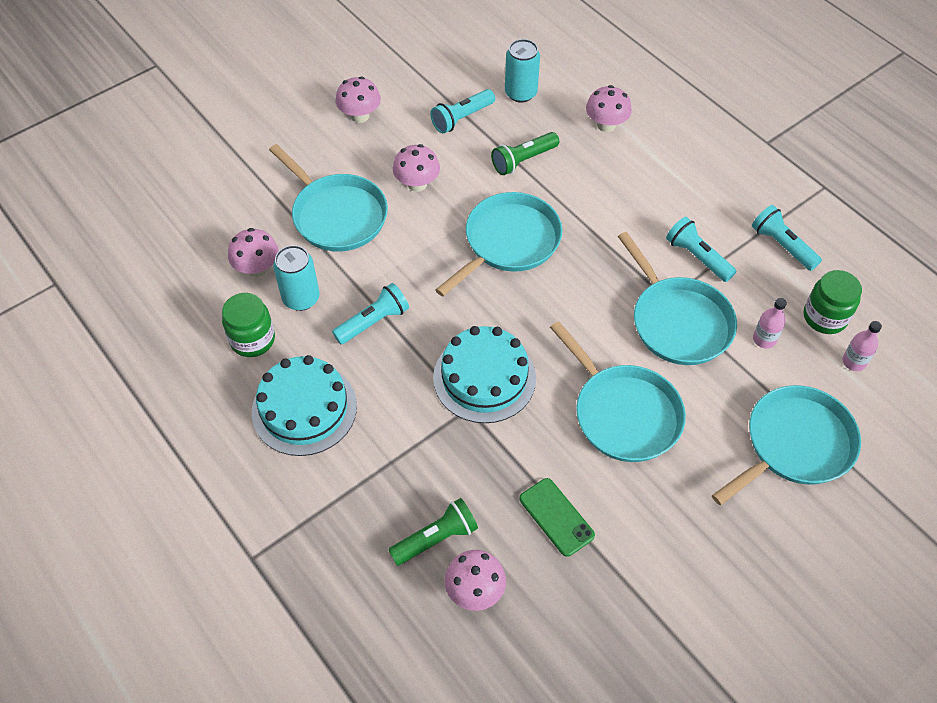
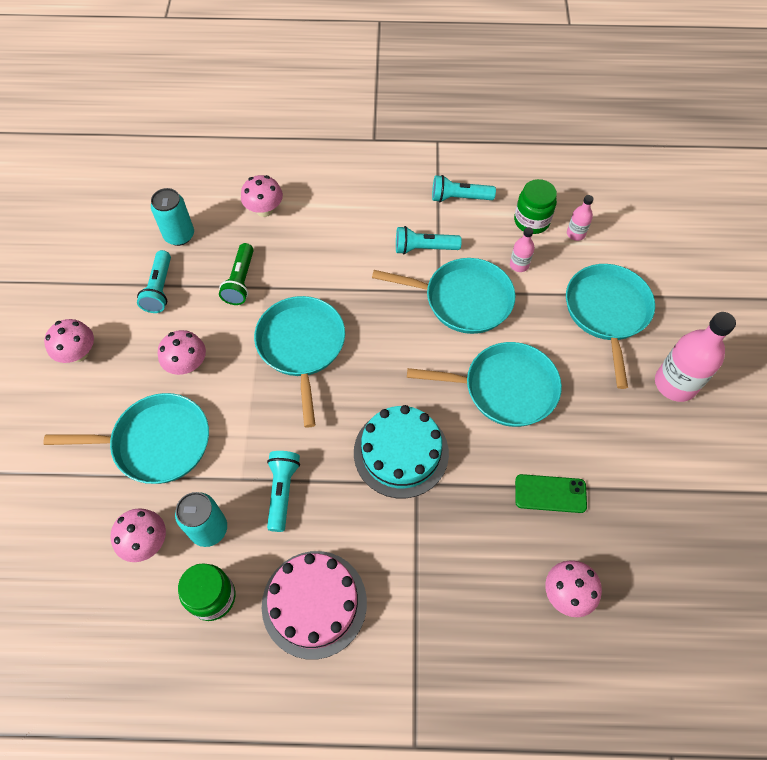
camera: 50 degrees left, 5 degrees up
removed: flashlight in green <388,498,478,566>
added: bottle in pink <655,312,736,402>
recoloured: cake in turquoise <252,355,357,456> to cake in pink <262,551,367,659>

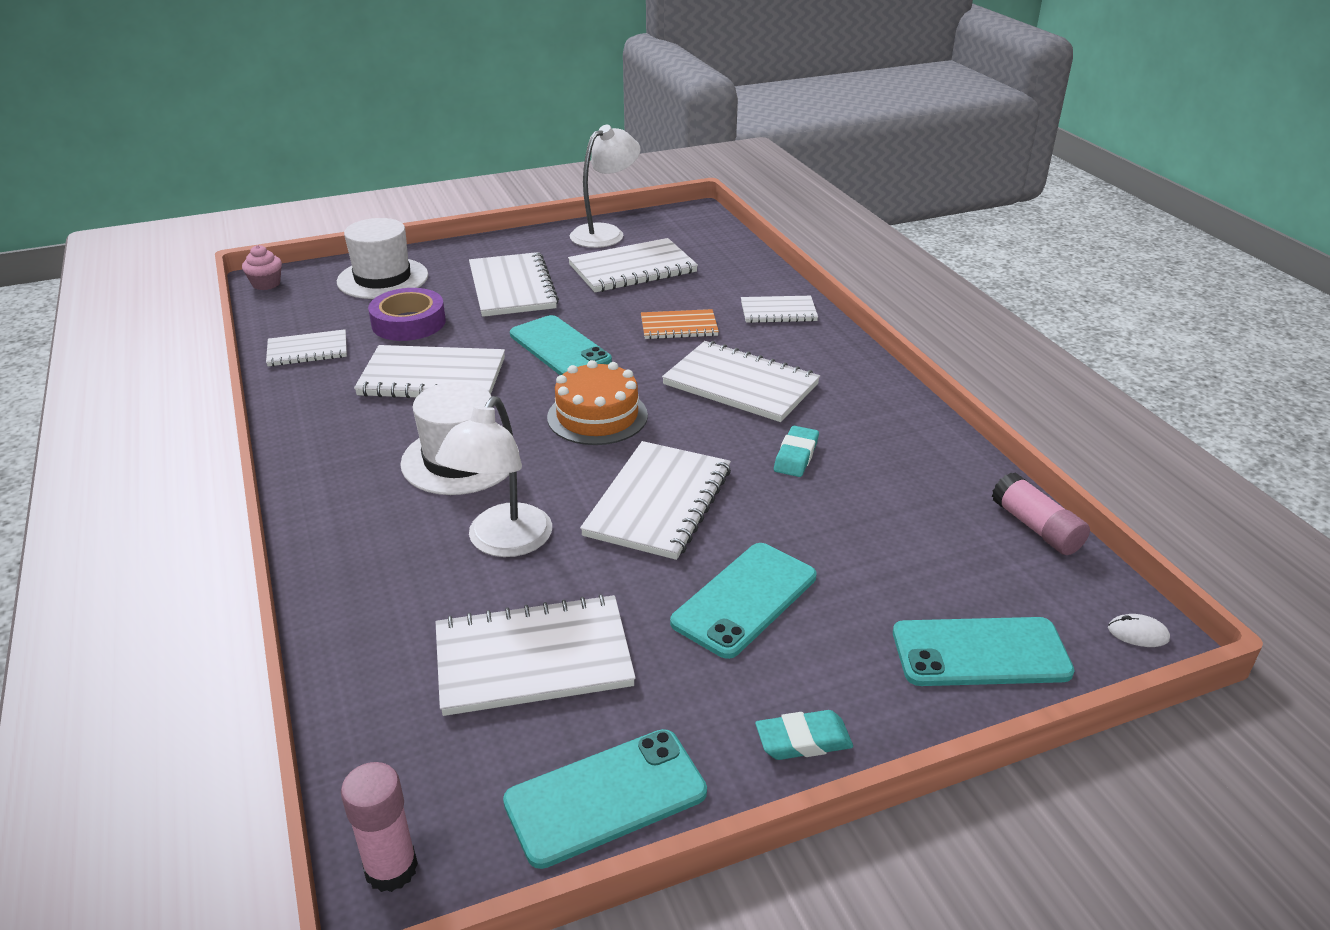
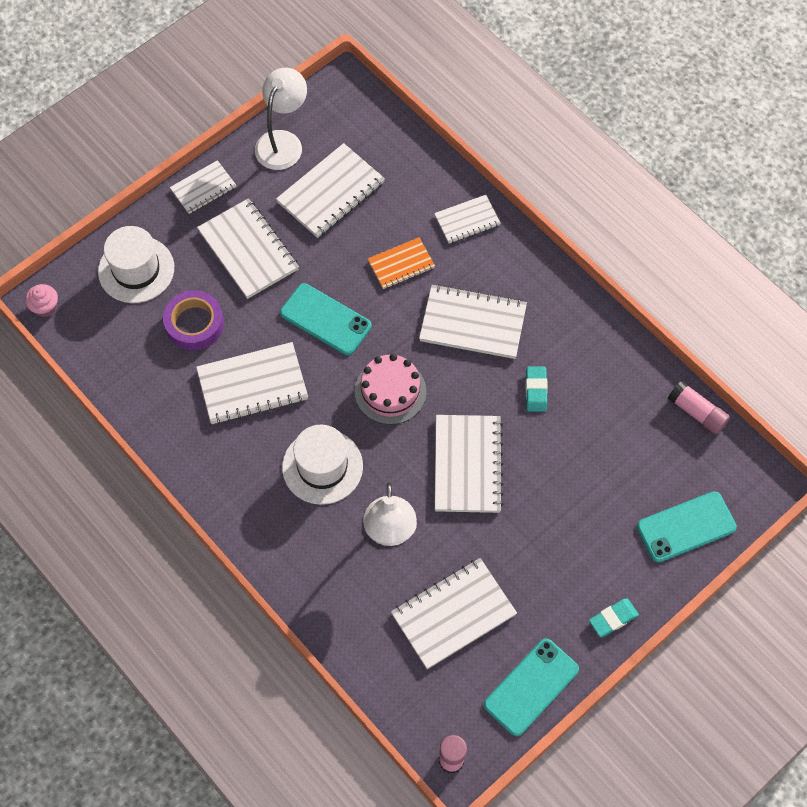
camera: 20 degrees left, 30 degrees up
removed: phone in turquoise <670,543,816,659>; mouse in white <1108,614,1170,647>
moved: notebook in white <266,329,347,366> to <170,160,236,214>
recoloured: cake in orange <547,360,648,445> to cake in pink <355,354,426,425>

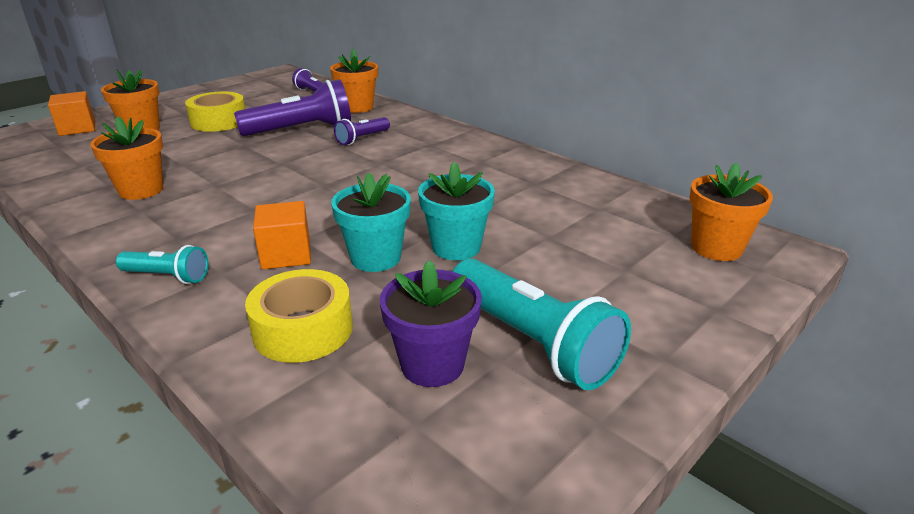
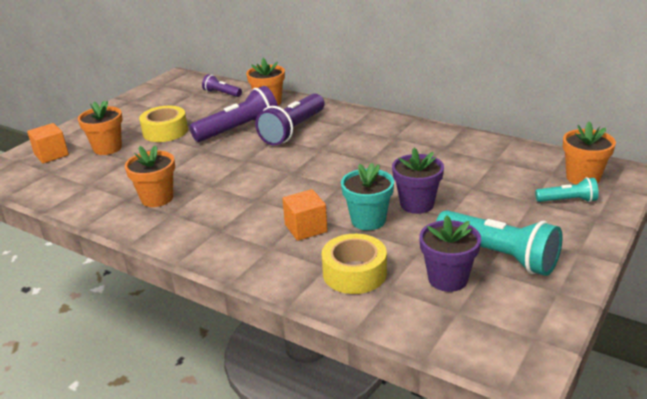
camera: 10 degrees left, 0 degrees up
moved: flashlight in turquoise <116,245,208,284> to <535,177,599,202>
recoloured: flower pot in turquoise <418,162,495,260> to flower pot in purple <392,148,444,214>
resized: flashlight in purple <334,117,390,145> = <255,93,325,146> x1.89

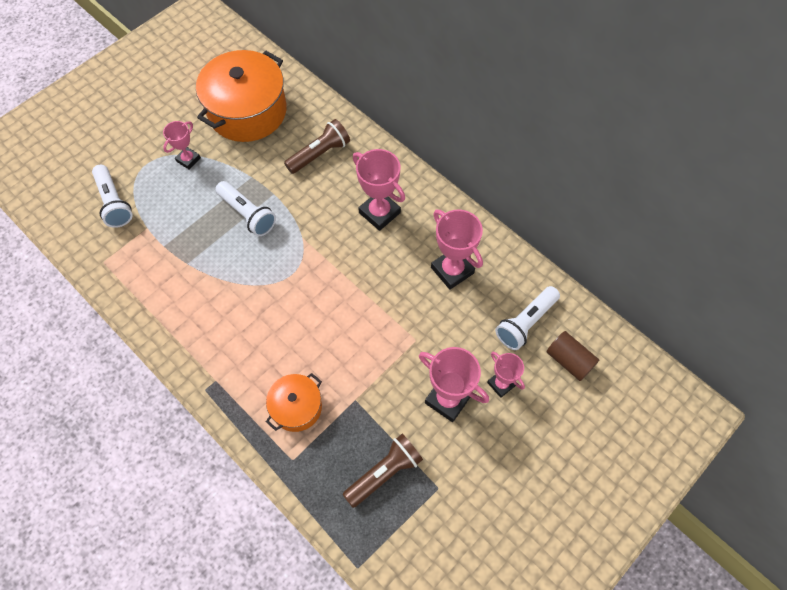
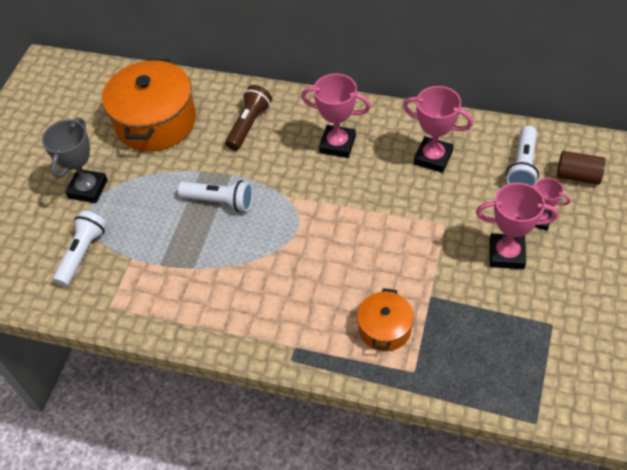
camera: 25 degrees left, 10 degrees down
removed: trophy in pink <163,121,201,170>; flashlight in brown <343,434,423,508>
added: trophy in grey <42,117,108,203>
turned: flashlight in white <92,165,132,228> = <53,210,107,287> 105 degrees counterclockwise

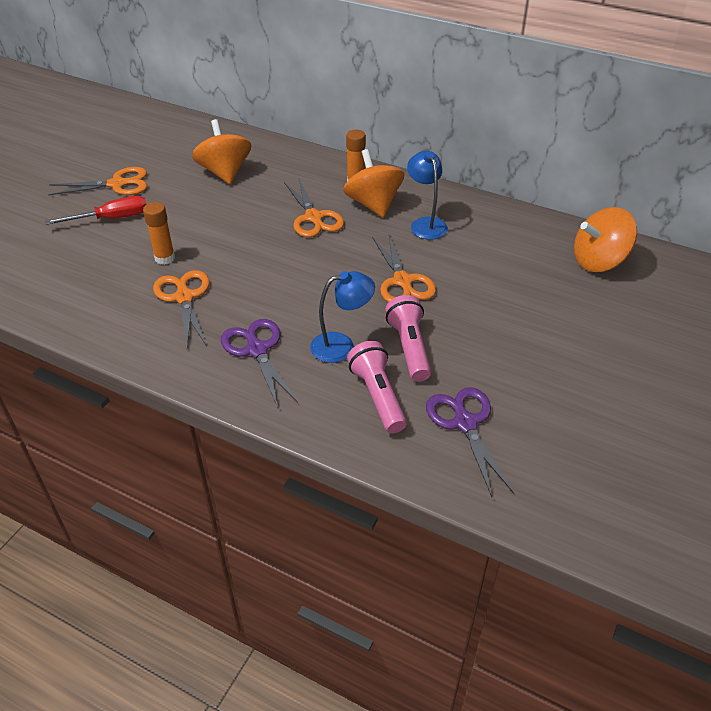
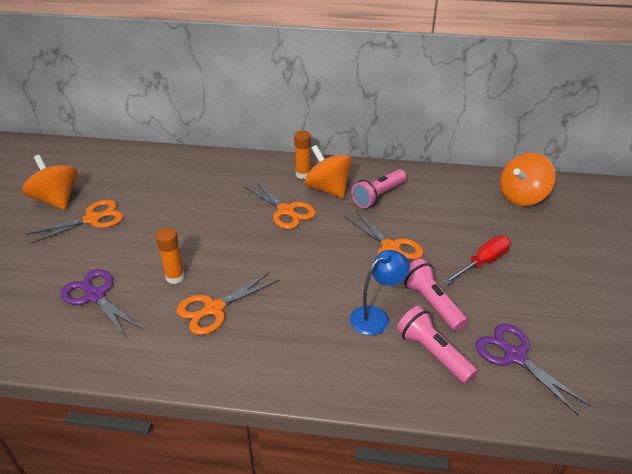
camera: 20 degrees left, 5 degrees down
moved: spinning top in orange <192,119,251,184> to <22,155,77,210>; screwdriver in red <45,196,147,225> to <442,236,511,285>; scissors in purple <221,319,298,408> to <60,269,142,338>
replaced: lamp in blue <407,151,448,240> to flashlight in pink <351,169,407,208>
turned: scissors in orange <153,270,210,348> = <177,272,279,335> 90 degrees counterclockwise

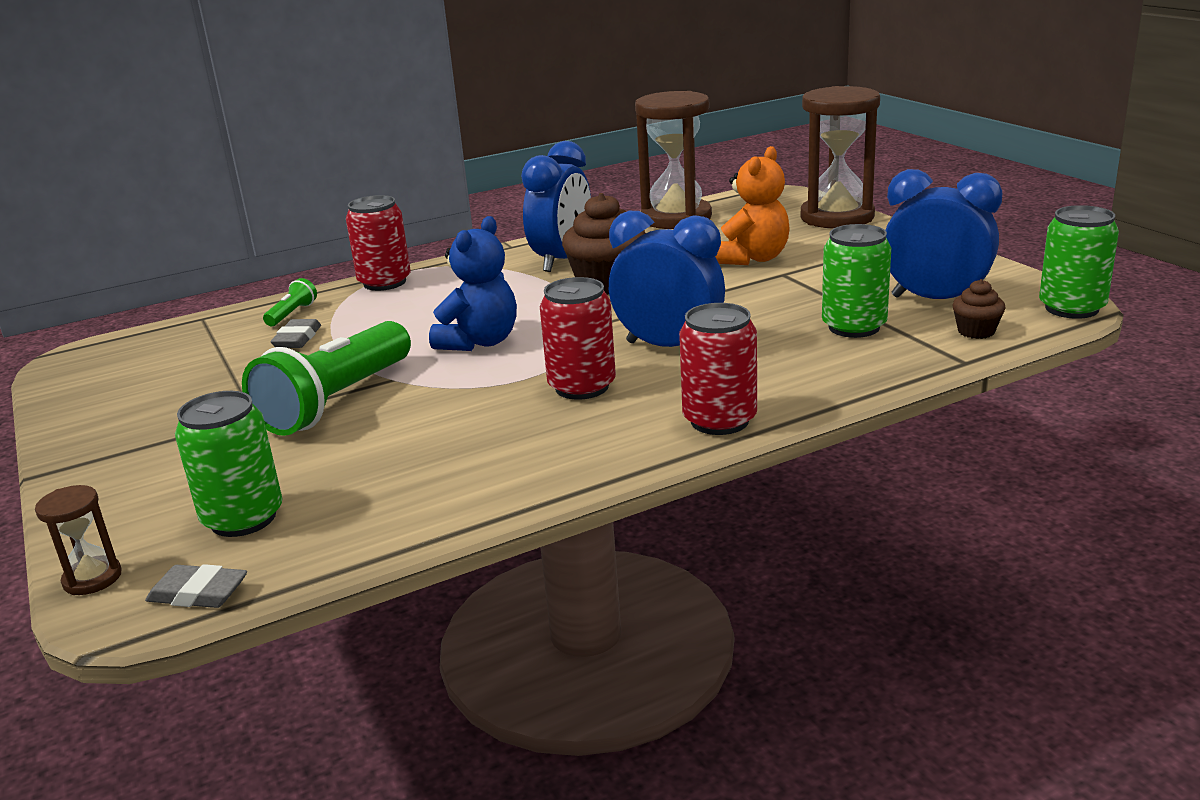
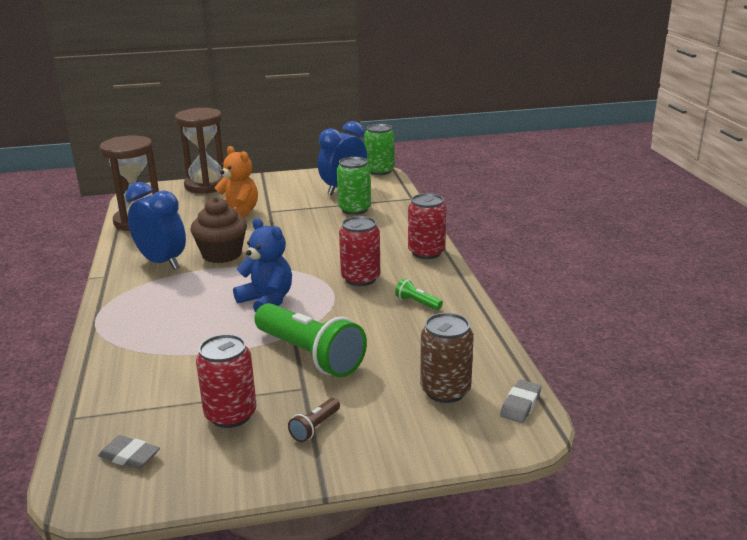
camera: 75 degrees left, 0 degrees up
removed: clock in blue <609,211,725,347>; cupcake in brown <952,279,1006,339>; hourglass in brown <35,485,122,595>
added: flashlight in brown <288,398,340,442>
moved: can in red <346,195,411,291> to <196,334,257,428>; flashlight in green <263,278,317,326> to <395,279,443,310>; eraser in grey <270,319,321,348> to <98,435,160,469>
recoloured: can in green <175,391,283,537> to can in brown <420,313,474,403>

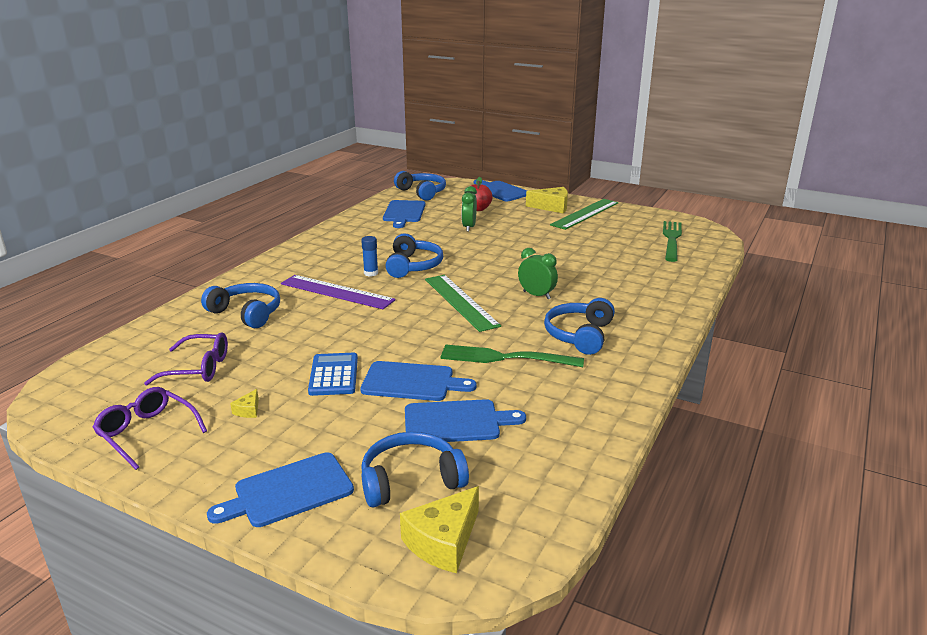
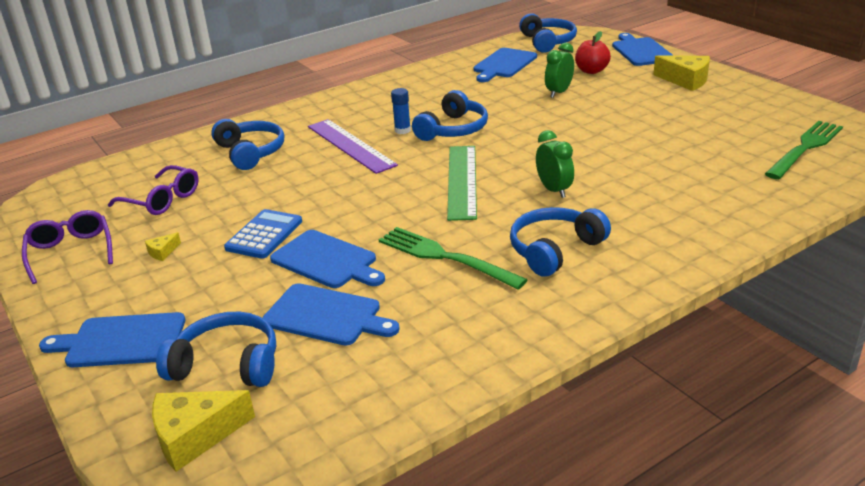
camera: 30 degrees right, 5 degrees up
removed: ruler in green <550,199,618,230>

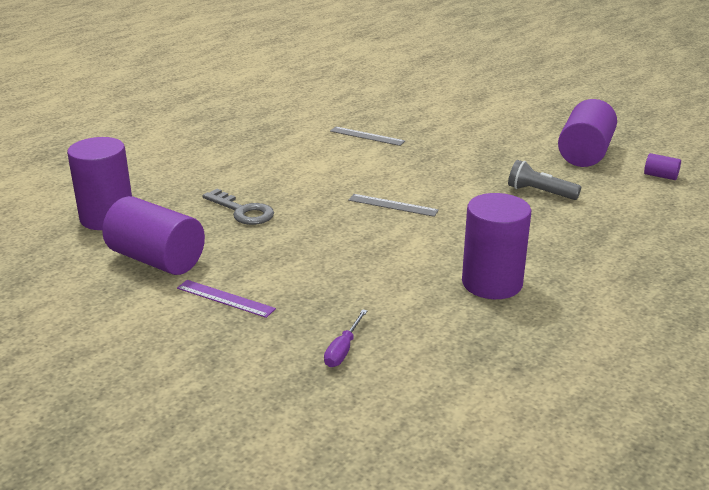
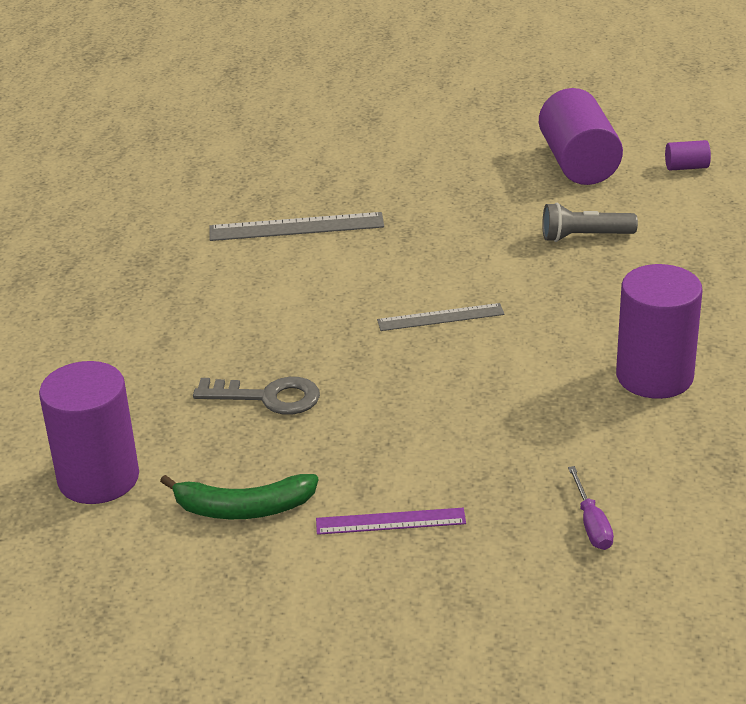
camera: 30 degrees left, 5 degrees up
replaced: cylinder in purple <102,196,205,275> to banana in green <160,474,318,519>
resized: ruler in grey <330,127,405,146> = <209,212,384,241> x1.51

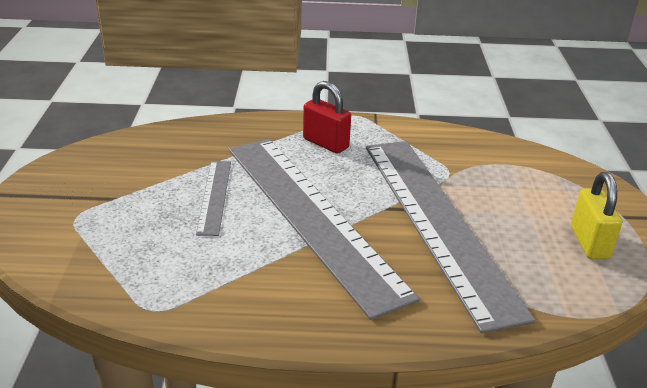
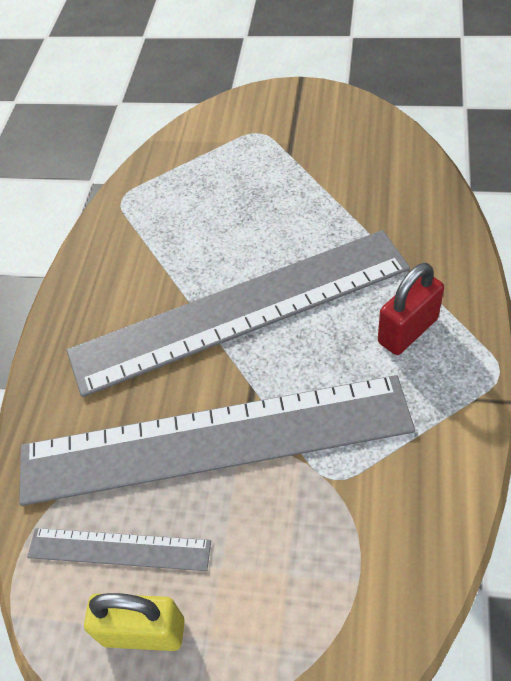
camera: 105 degrees right, 20 degrees up
moved: ruler in grey <196,161,231,236> to <27,528,211,571>

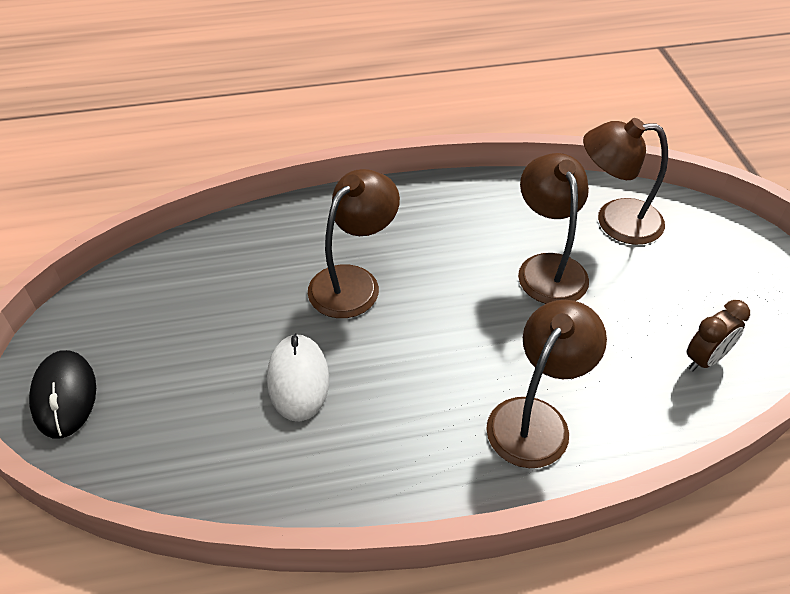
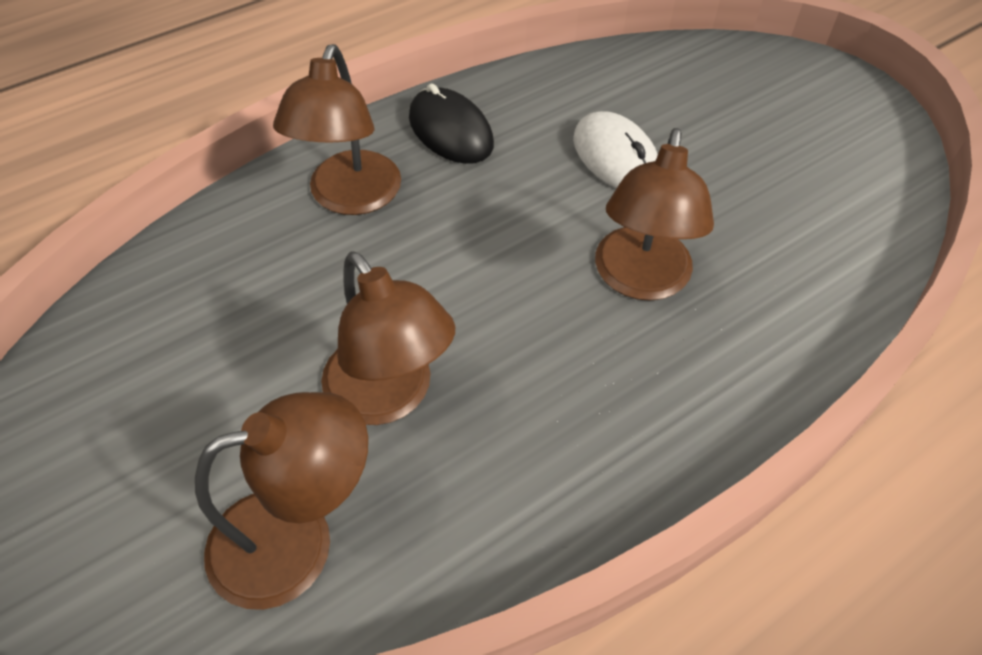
camera: 155 degrees right, 5 degrees up
removed: clock in brown <687,300,750,371>
moved: mouse in black <29,350,96,439> to <409,83,494,164>

